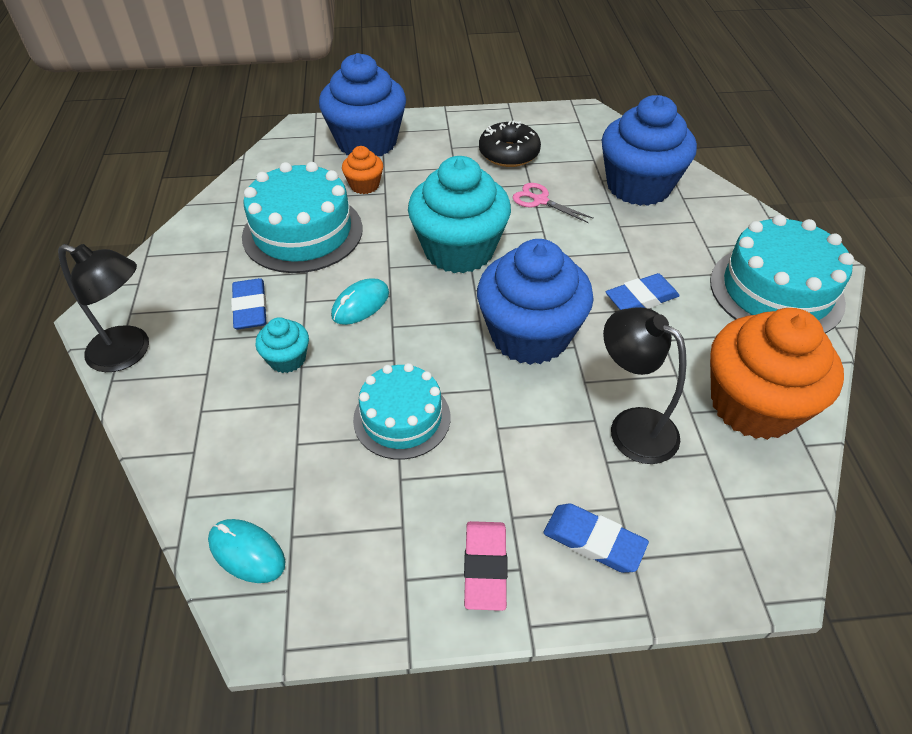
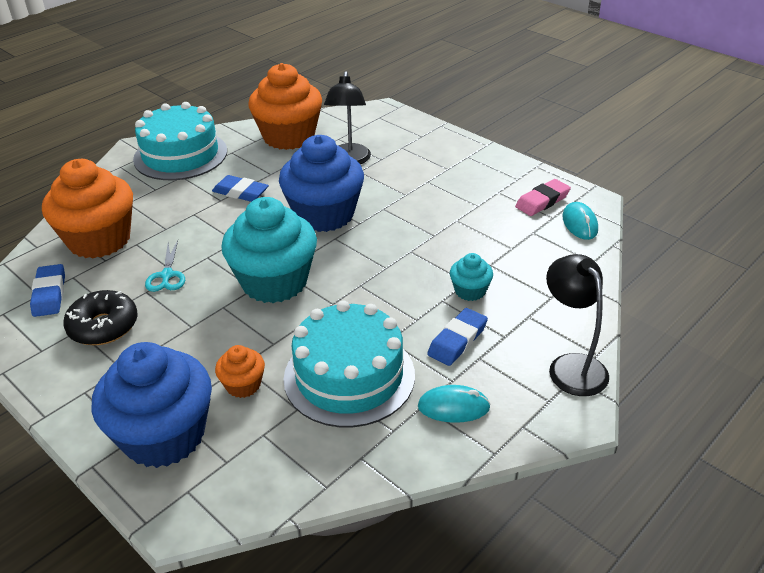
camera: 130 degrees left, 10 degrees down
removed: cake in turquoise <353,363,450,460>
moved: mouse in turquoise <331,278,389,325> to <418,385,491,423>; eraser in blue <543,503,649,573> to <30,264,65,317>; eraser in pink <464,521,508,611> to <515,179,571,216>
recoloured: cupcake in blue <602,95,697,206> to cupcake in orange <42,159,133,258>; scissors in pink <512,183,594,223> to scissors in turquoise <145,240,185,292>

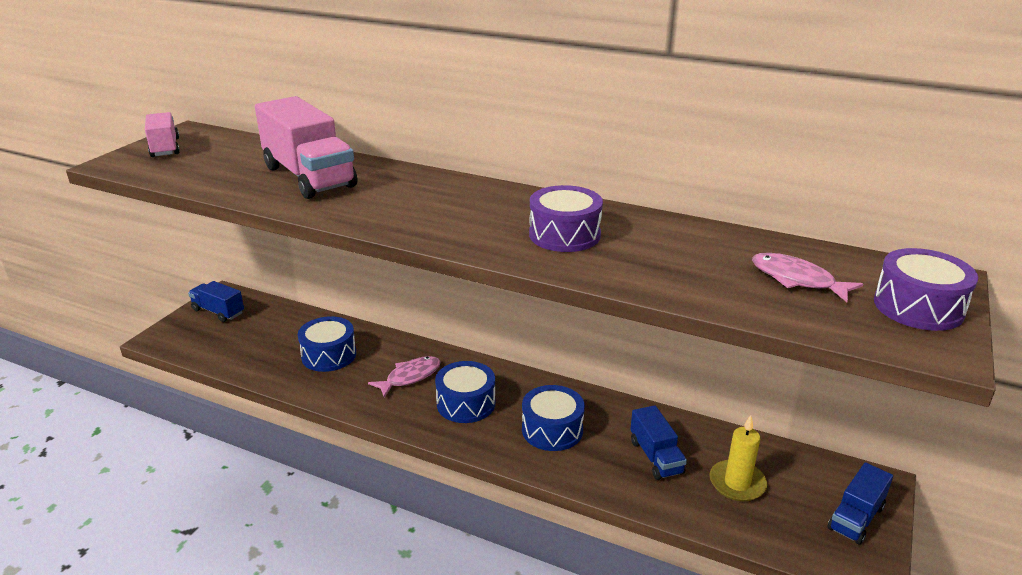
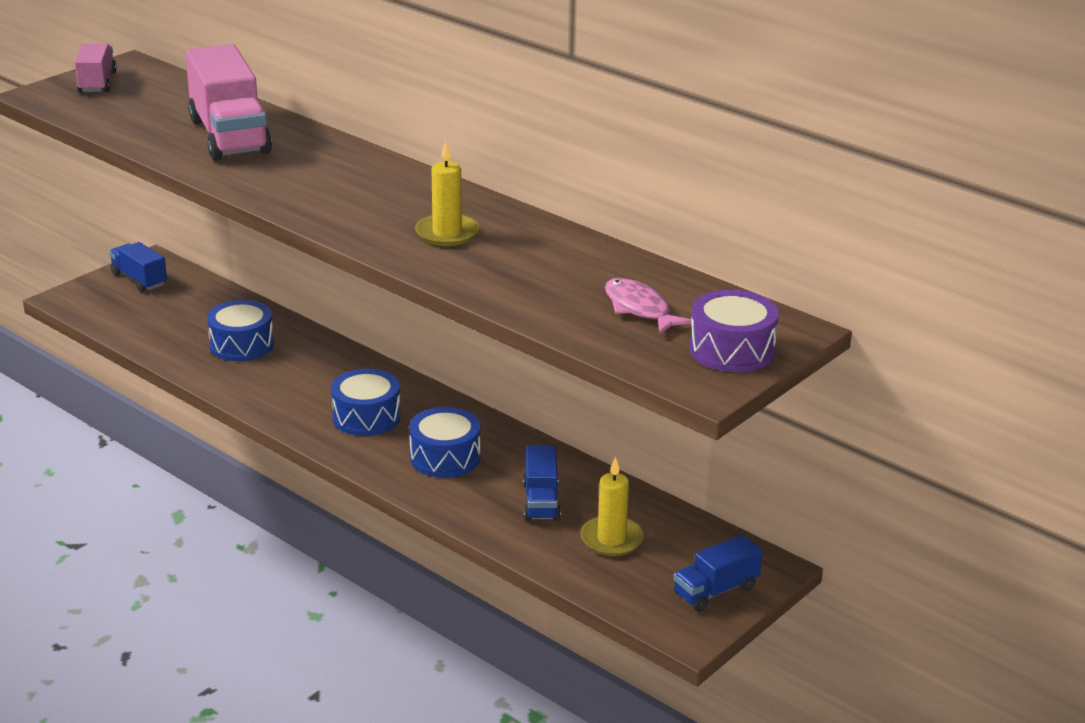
camera: 15 degrees right, 0 degrees up
removed: fish in pink <368,356,441,398>
replaced: drum in purple <529,185,603,252> to candle in yellow <415,141,479,246>

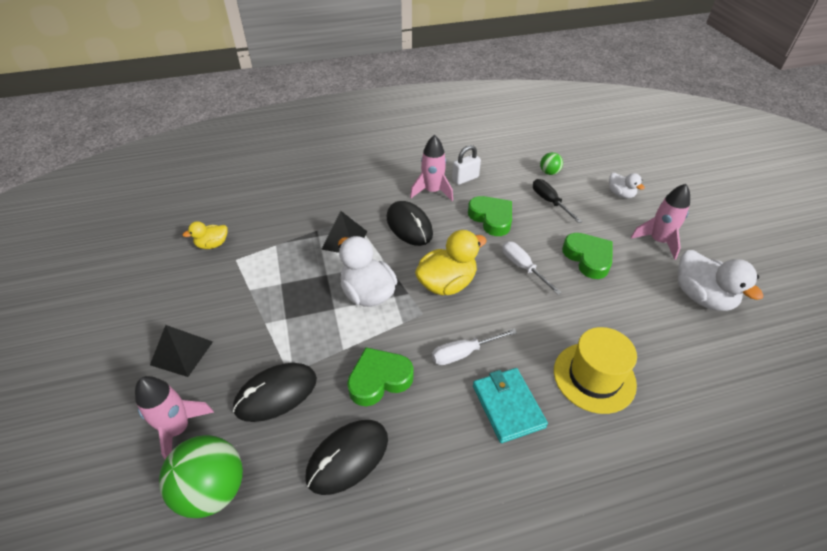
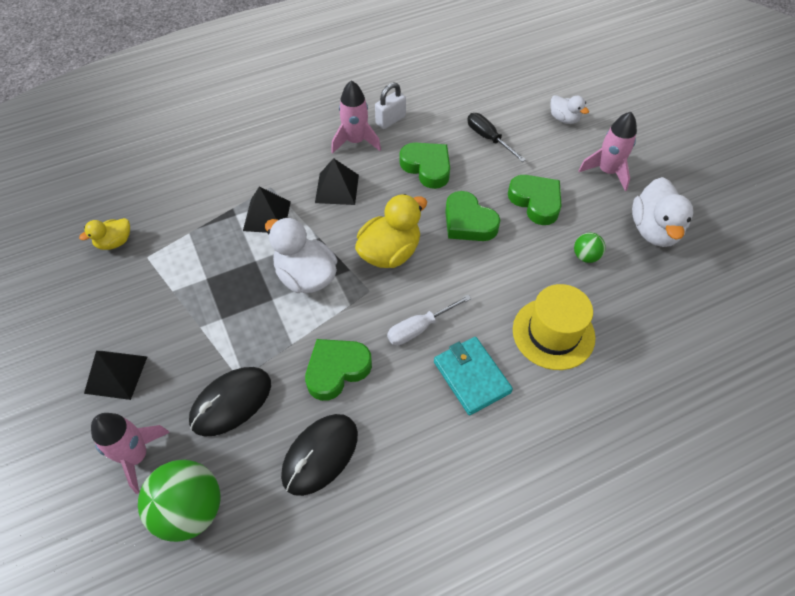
camera: 10 degrees left, 10 degrees up
moved: ball in green <540,152,563,175> to <574,232,606,263>
replaced: mouse in black <387,201,433,246> to pyramid in black <315,158,359,205>; screwdriver in white <502,241,562,295> to heart in green <445,191,500,241>
turned: duck in white <678,250,763,311> = <632,177,693,247> 45 degrees clockwise

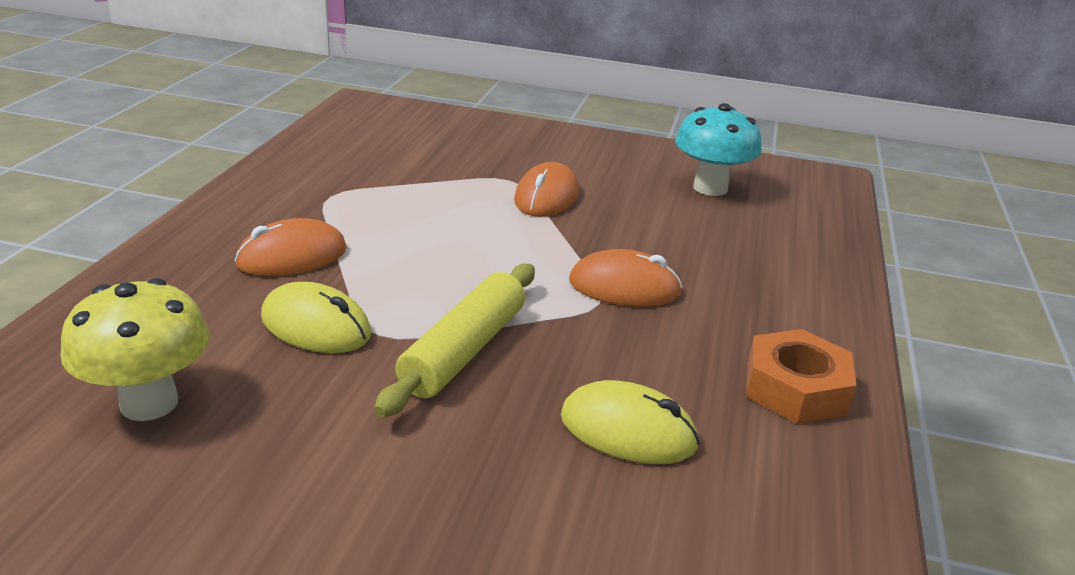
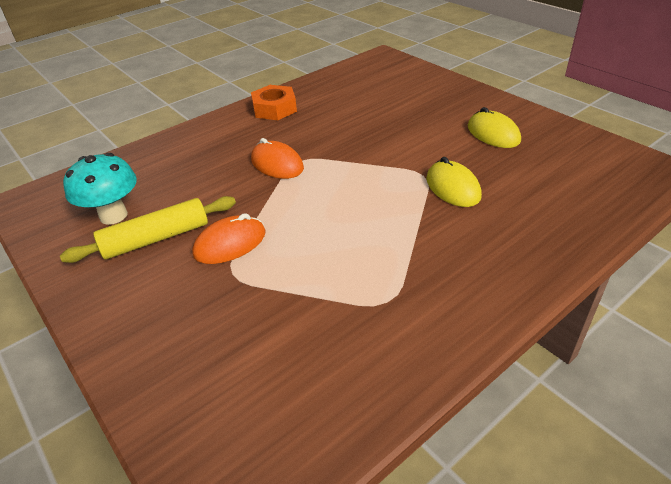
camera: 140 degrees left, 10 degrees up
removed: mouse in orange <234,218,347,276>; mushroom in yellow <60,278,210,421>
moved: rolling pin in yellow <374,264,535,417> to <60,196,236,263>; mouse in yellow <561,380,700,464> to <468,107,521,148>

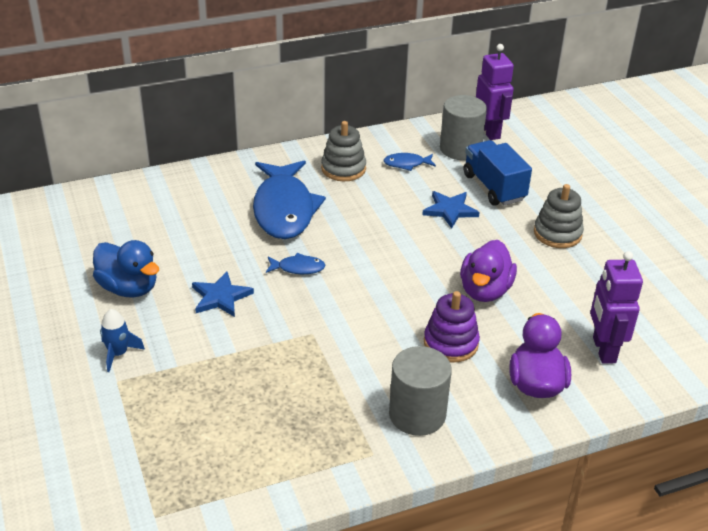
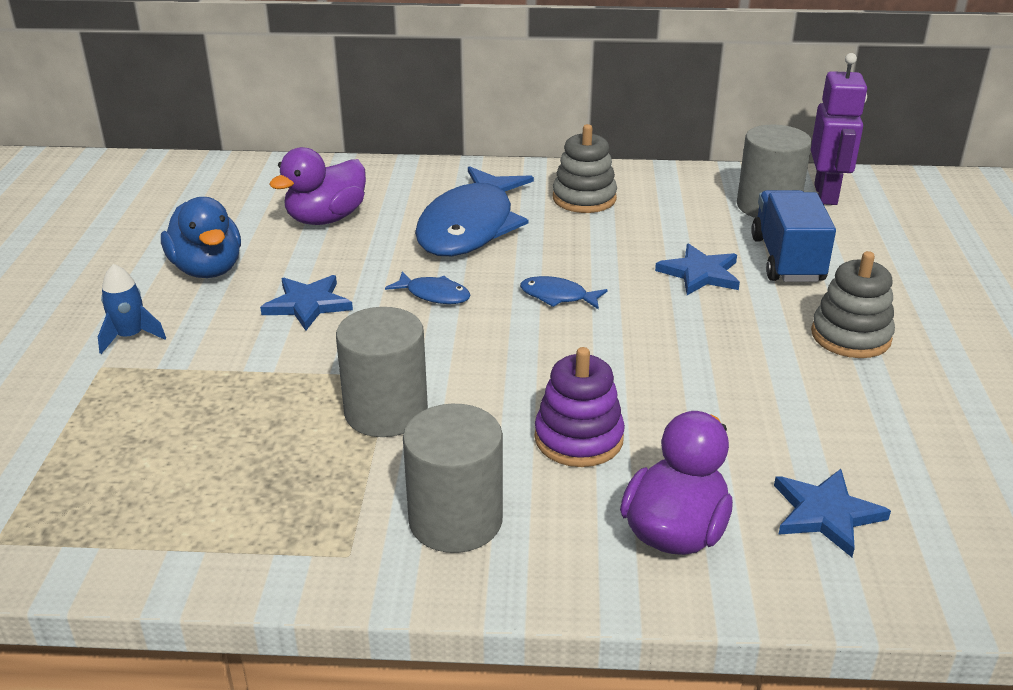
camera: 25 degrees right, 5 degrees down
added: cylinder in grey <336,307,428,437>
moved: fish in blue <383,153,436,171> to <520,276,608,310>; duck in purple <460,240,517,302> to <269,147,366,225>
replaced: robot in purple <590,251,643,364> to star in blue <774,469,891,557>

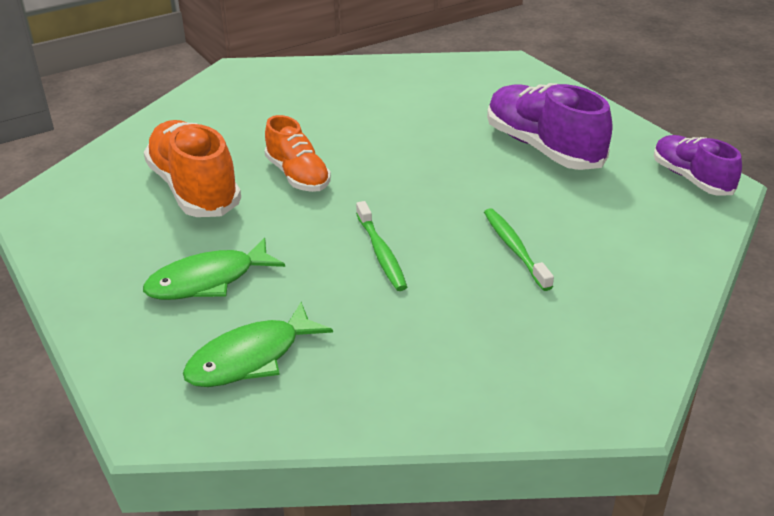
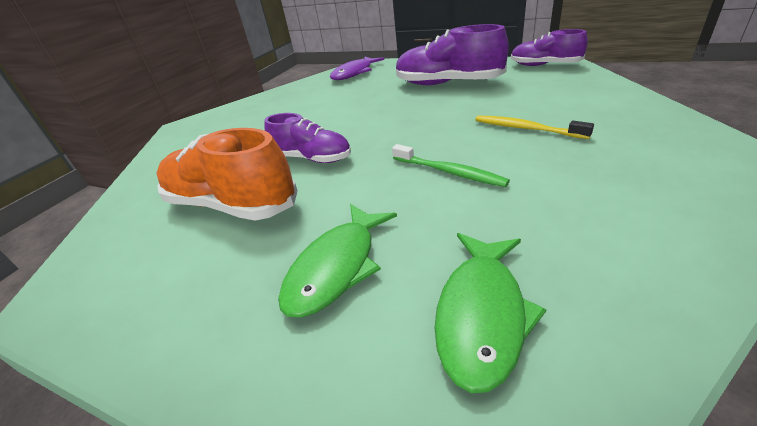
camera: 30 degrees left, 0 degrees up
added: fish in purple <330,57,384,80>
recoloured: shoe in orange <265,115,331,192> to shoe in purple <264,113,351,163>; toothbrush in green <484,208,554,291> to toothbrush in yellow <475,115,594,139>

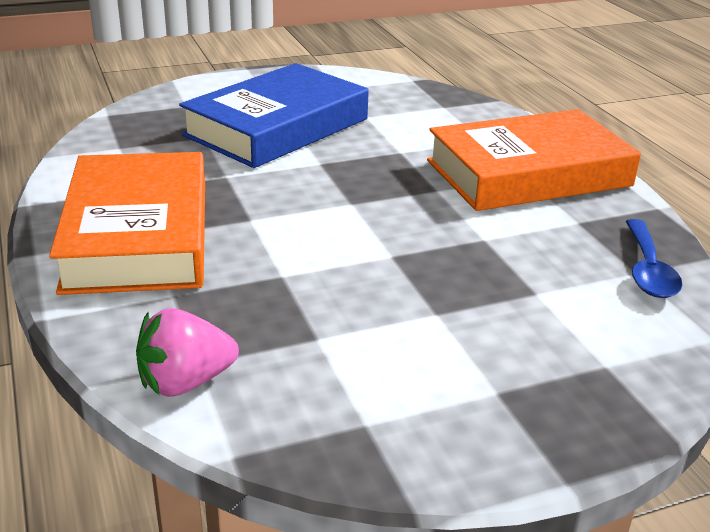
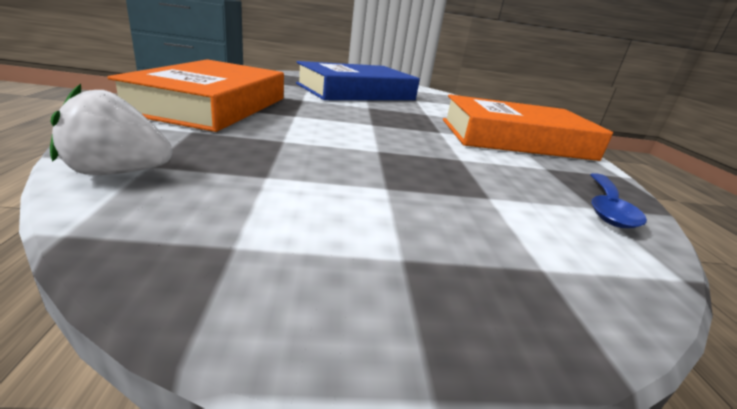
camera: 15 degrees right, 5 degrees down
recoloured: strawberry in pink <136,308,239,397> to strawberry in white <50,84,173,175>

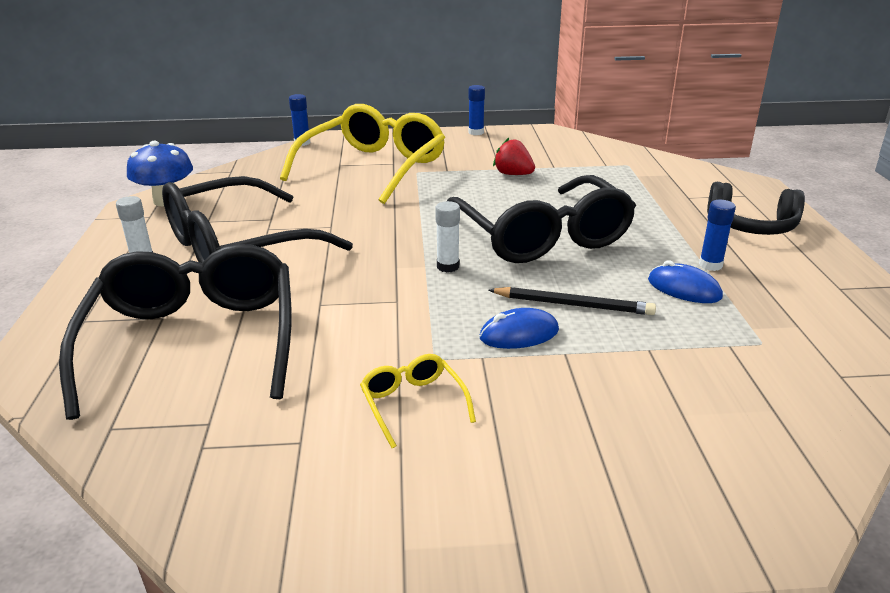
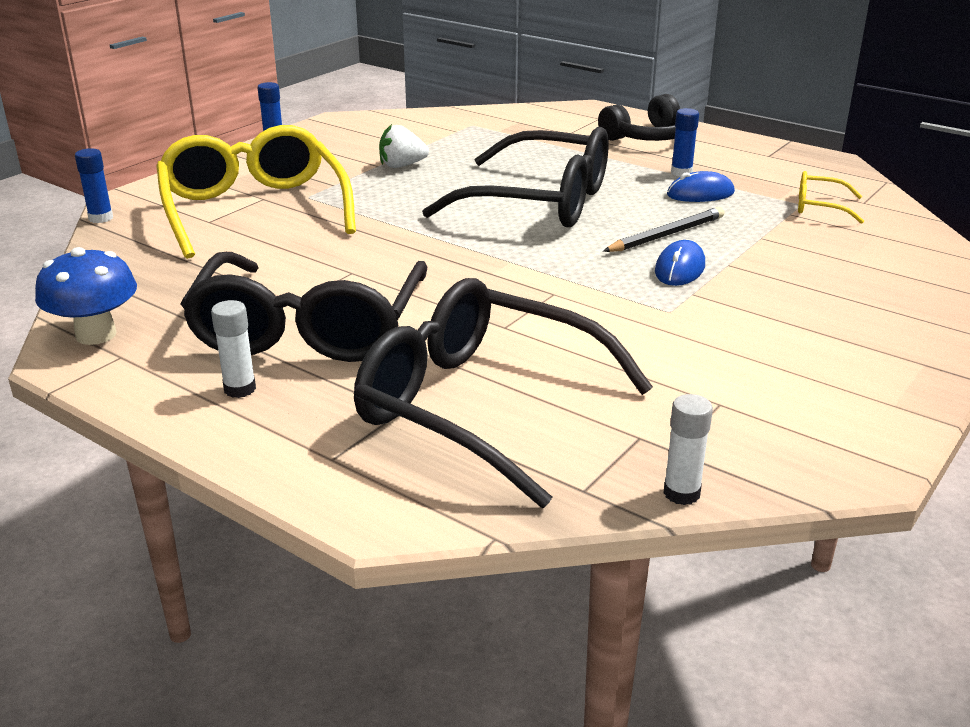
camera: 50 degrees left, 0 degrees up
moved: glue stick in white <435,201,460,273> to <663,394,713,505>; glasses in yellow <360,354,476,448> to <798,171,864,224>
recoloured: strawberry in red <493,138,535,175> to strawberry in white <379,124,429,168>

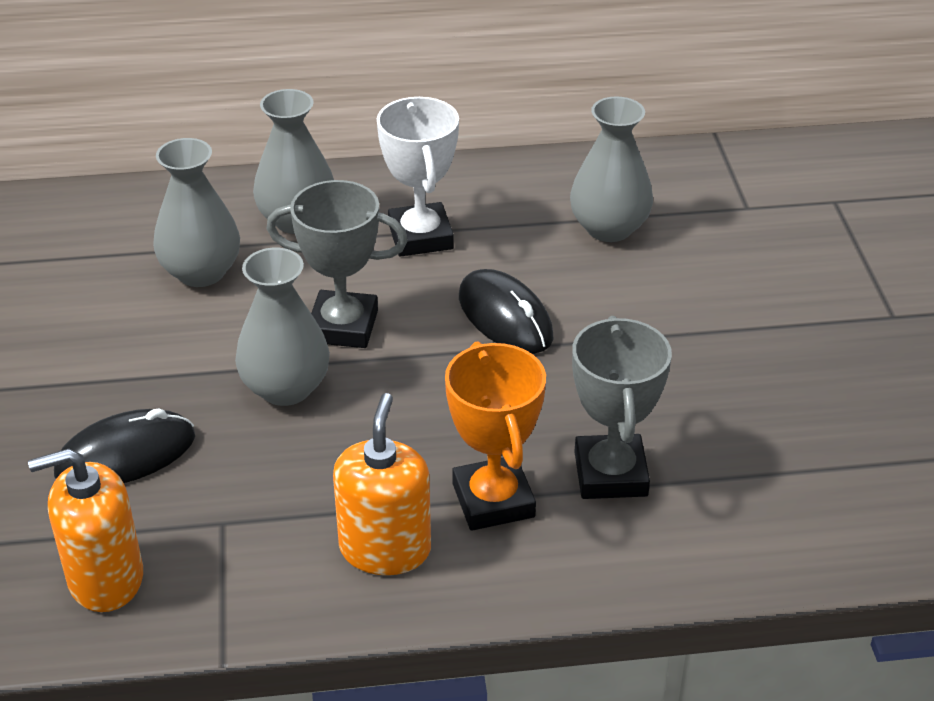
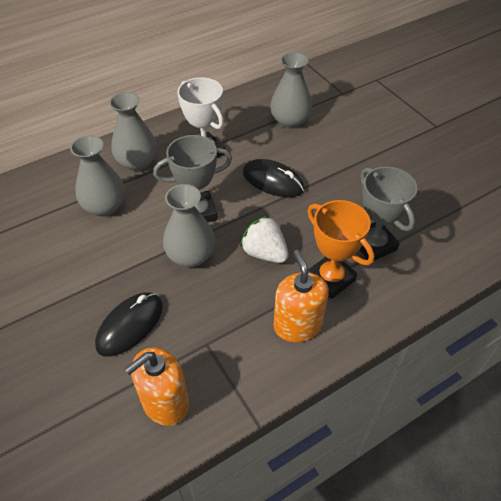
camera: 25 degrees left, 10 degrees up
added: strawberry in white <240,215,289,263>

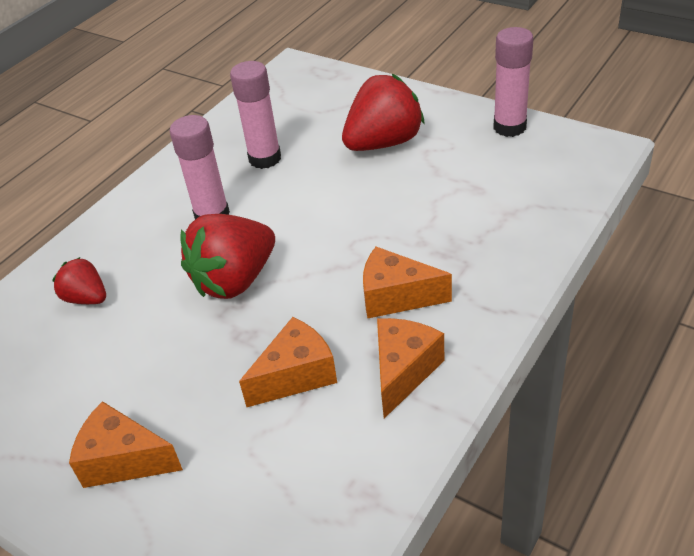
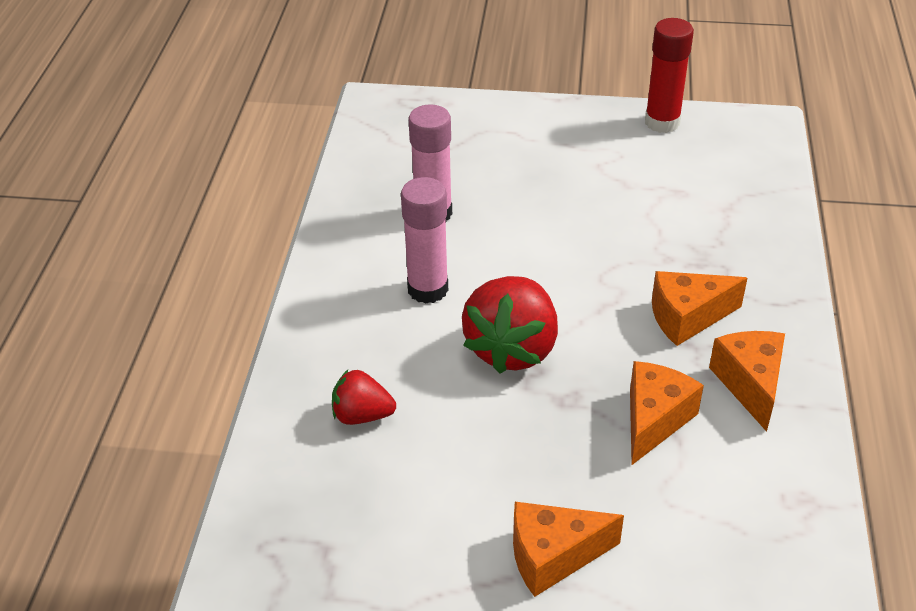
camera: 30 degrees left, 0 degrees up
removed: strawberry in red <342,74,425,151>
recoloured: glue stick in pink <493,27,534,137> to glue stick in red <645,18,694,133>

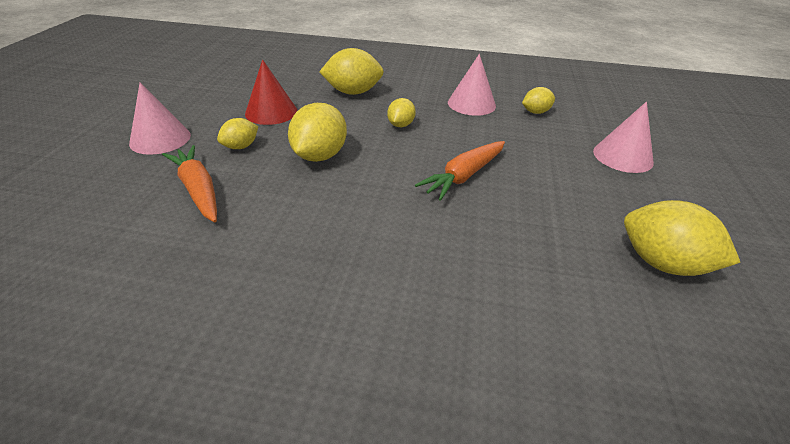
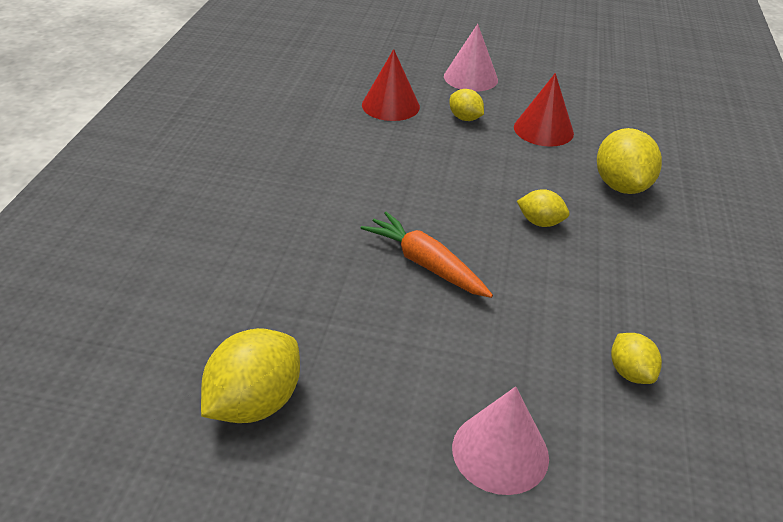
camera: 90 degrees right, 0 degrees up
removed: cone in pink <448,54,496,116>; lemon in yellow <288,103,347,162>
replaced: carrot in orange <162,145,217,222> to cone in red <362,49,420,121>

